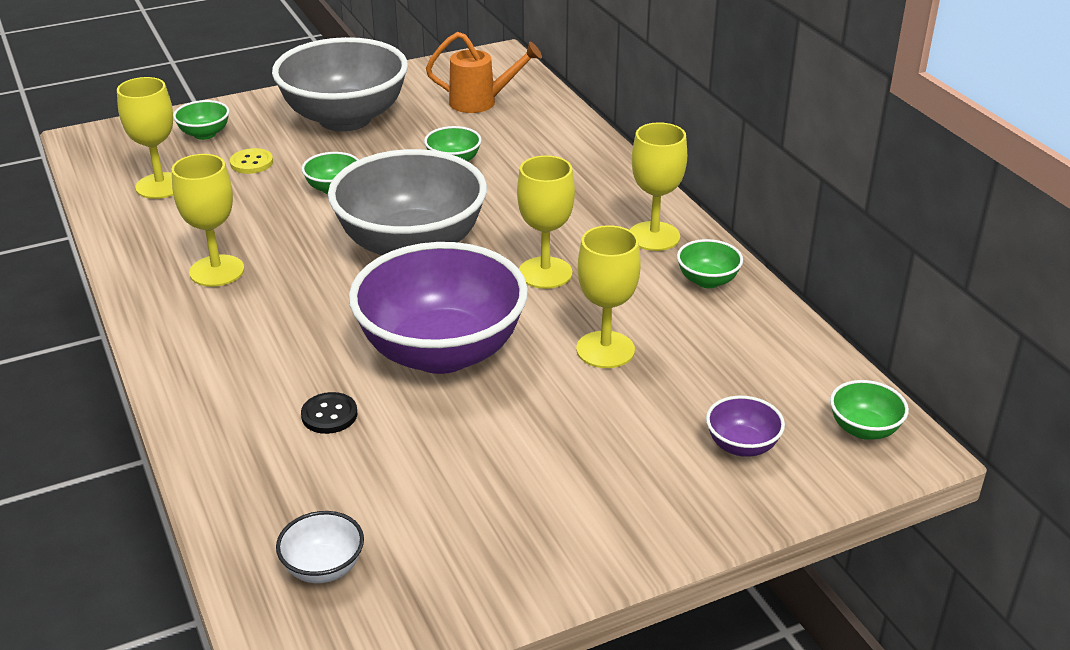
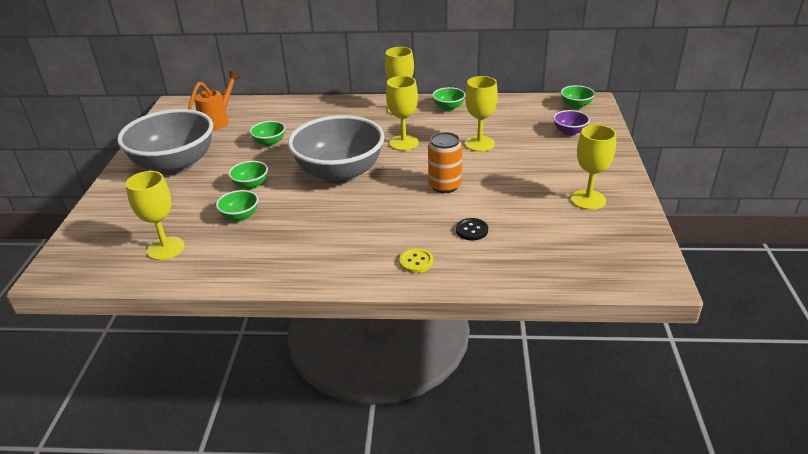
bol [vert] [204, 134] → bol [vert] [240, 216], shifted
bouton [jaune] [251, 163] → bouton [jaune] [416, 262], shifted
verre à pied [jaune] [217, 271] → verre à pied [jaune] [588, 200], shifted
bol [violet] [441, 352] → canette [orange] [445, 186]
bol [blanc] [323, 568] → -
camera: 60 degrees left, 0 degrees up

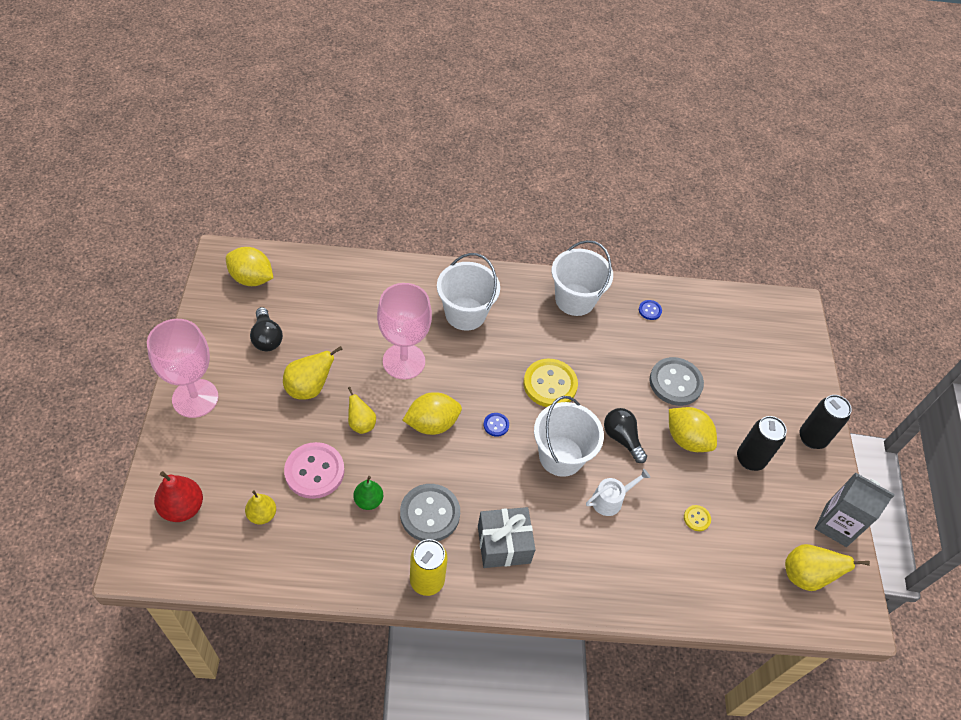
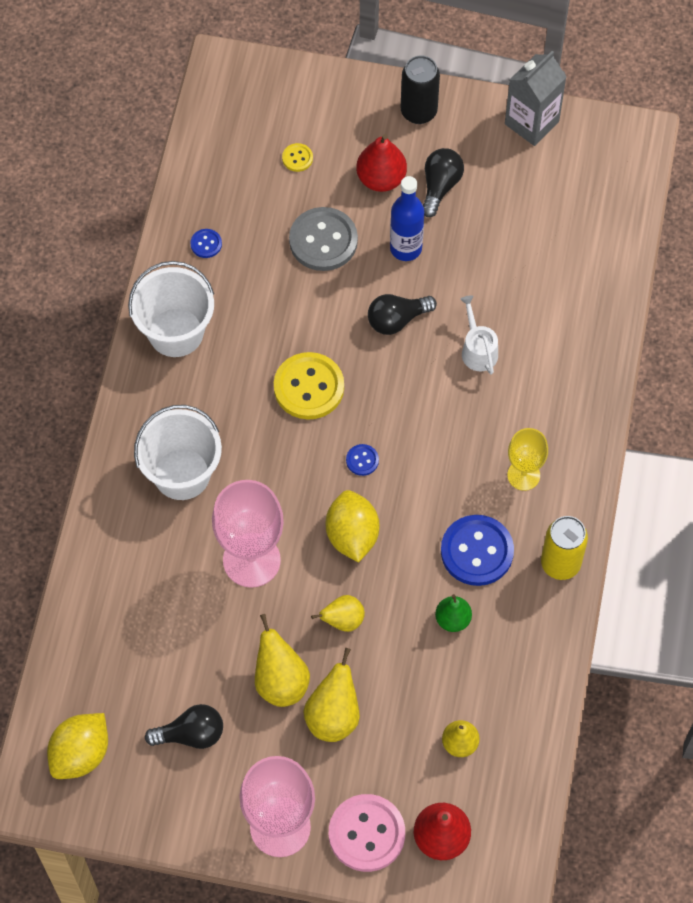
seau [blanc] [561, 456] → -
citron [jaune] [686, 439] → bouteille [bleu] [405, 248]
canette [noir] [750, 459] → ampoule [noir] [440, 186]
bouton [rose] [314, 471] → bouton [rose] [366, 833], shifted
bouton [gris] [430, 514] → bouton [bleu] [477, 551]
bouton [jaune] [697, 518] → bouton [jaune] [297, 158], shifted
cadeau [gris] [504, 544] → verre à pied [jaune] [523, 475]
poire [jaune] [805, 576] → poire [jaune] [333, 716], shifted
- → poire [rouge] [381, 179]
camera: 75 degrees left, 10 degrees up

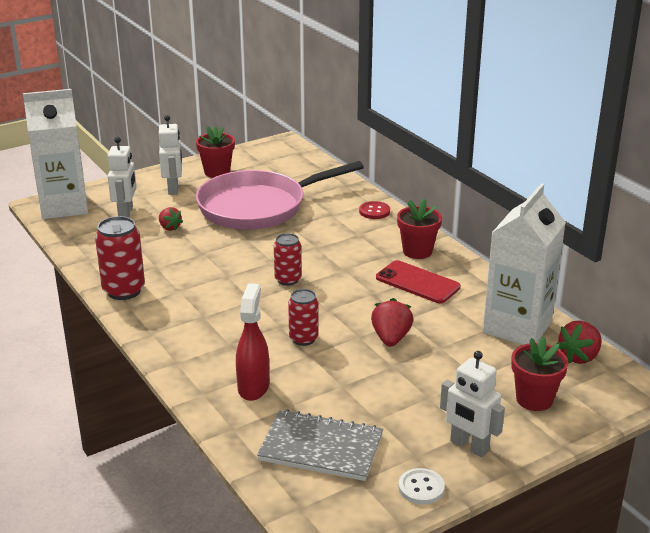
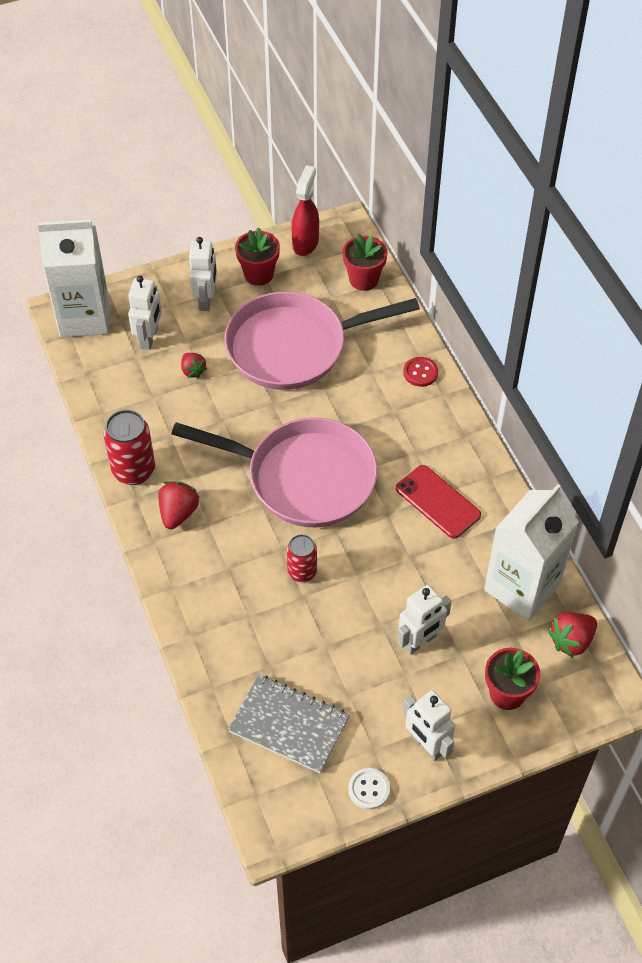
pot de fleurs [rouge] [417, 251] → pot de fleurs [rouge] [364, 279], shifted
canette [rouge] [288, 280] → poêle [rose] [303, 477]
vaporisateur [rouge] [253, 387] → vaporisateur [rouge] [305, 243], shifted
fraise [rouge] [391, 338] → fraise [rouge] [178, 513], shifted
- → robot [blanc] [420, 642]
camera: 10 degrees right, 25 degrees up

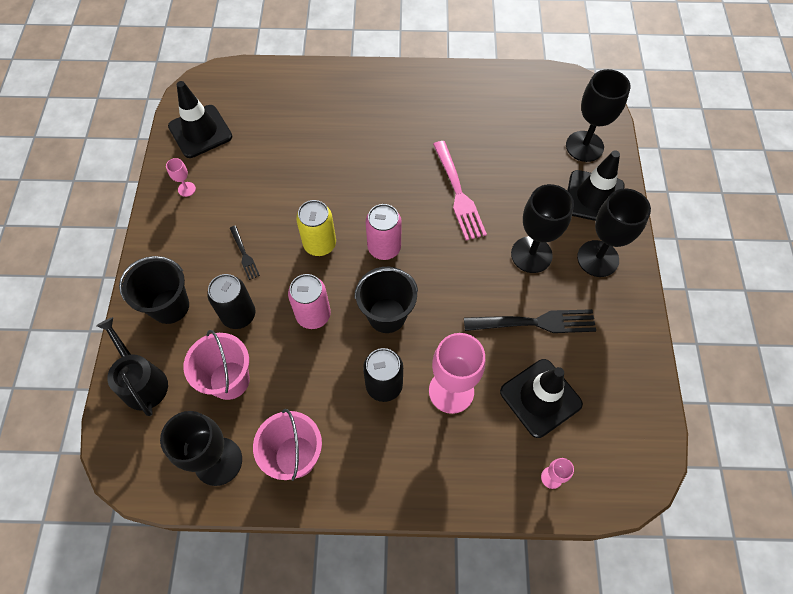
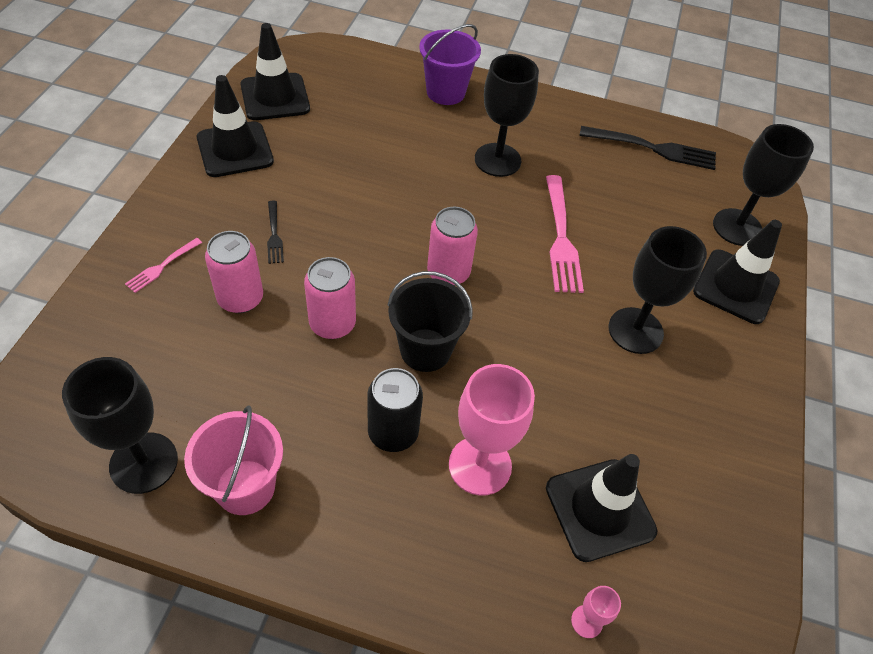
verre à pied [rose] [186, 189] → cône de chantier [noir] [235, 150]
verre à pied [noir] [598, 258] → verre à pied [noir] [497, 160], shifted
canette [jaune] [320, 244] → -
seau [noir] [170, 306] → fourchette [rose] [162, 266]
canette [noir] [239, 315] → canette [rose] [240, 298]
fourchette [noir] [535, 322] → fourchette [noir] [653, 148], shifted
arrosoir [noir] [142, 382] → -
seau [rose] [229, 380] → -
- → seau [violet] [445, 92]
camera: 10 degrees right, 10 degrees down

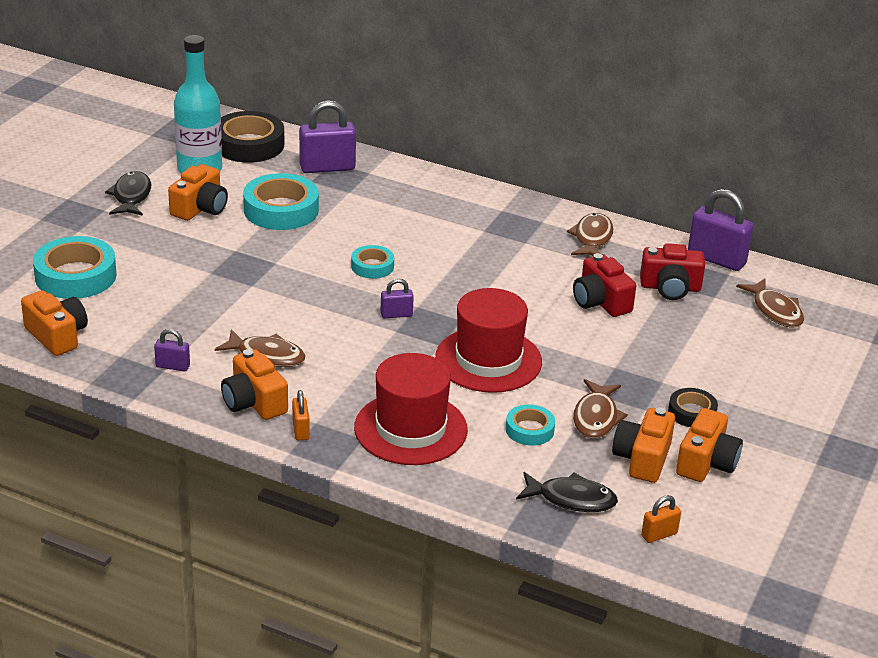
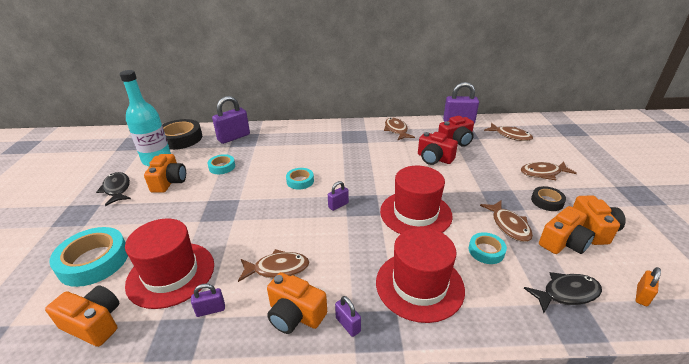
ruban adhésif [turquoise] [281, 210] → ruban adhésif [turquoise] [222, 167], x0.55
cadenas [orange] [300, 430] → cadenas [violet] [348, 324]
appareil photo [orange] [642, 459] → appareil photo [orange] [563, 242], 120 degrees counterclockwise
- → poisson [marron] [543, 173]
- → chapeau [rouge] [171, 274]
camera: 25 degrees left, 0 degrees up

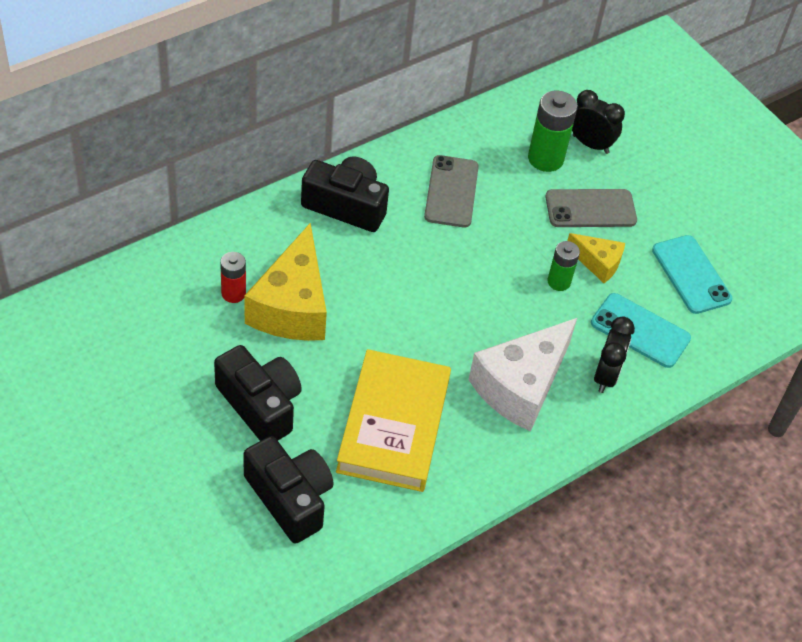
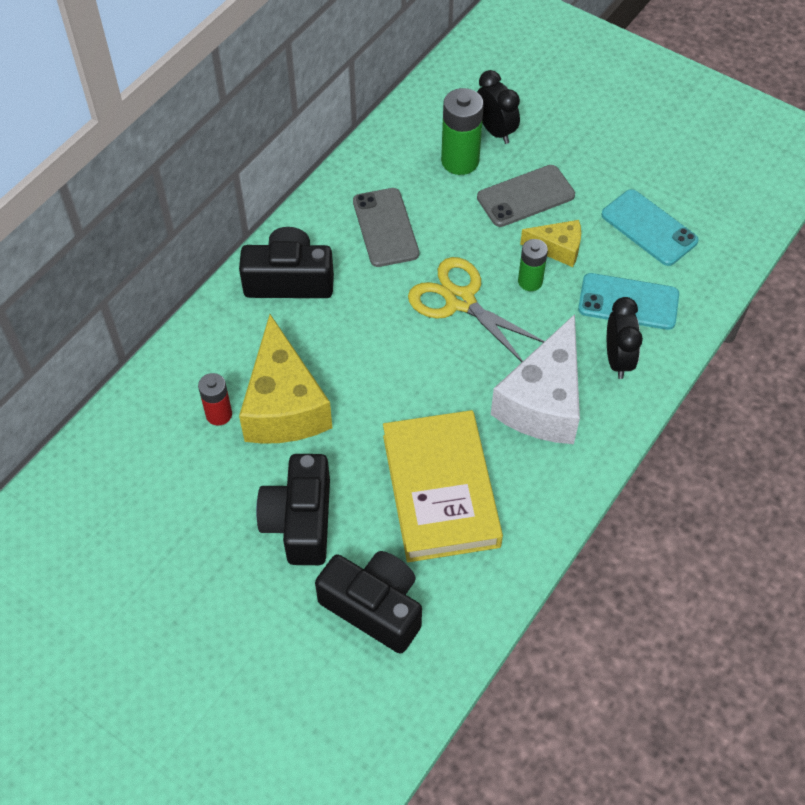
réveil [noir] [590, 144] → réveil [noir] [495, 131], 45 degrees clockwise
appareil photo [noir] [260, 405] → appareil photo [noir] [300, 521], 120 degrees counterclockwise
- → ciseaux [jaune] [460, 300]
camera: 15 degrees left, 5 degrees up

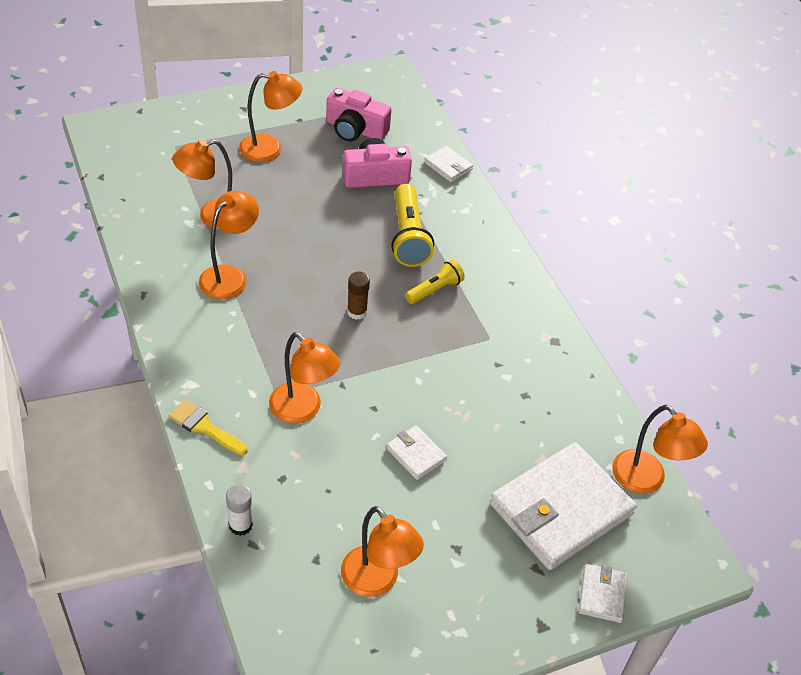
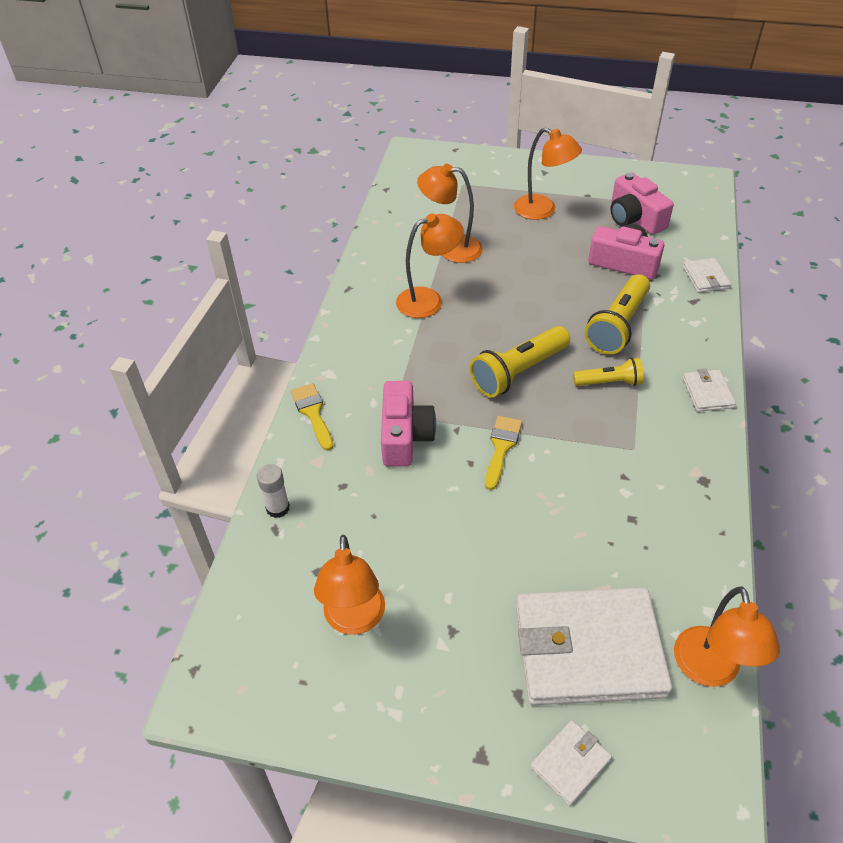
bâton de colle [marron] [357, 312] → lampe de poche [jaune] [518, 372]
lampe [orange] [302, 410] → appareil photo [rose] [405, 436]
portefeuille [blanc] [416, 454] → portefeuille [blanc] [707, 393], shifted
- → pinceau [jaune] [501, 447]
camera: 40 degrees right, 0 degrees up

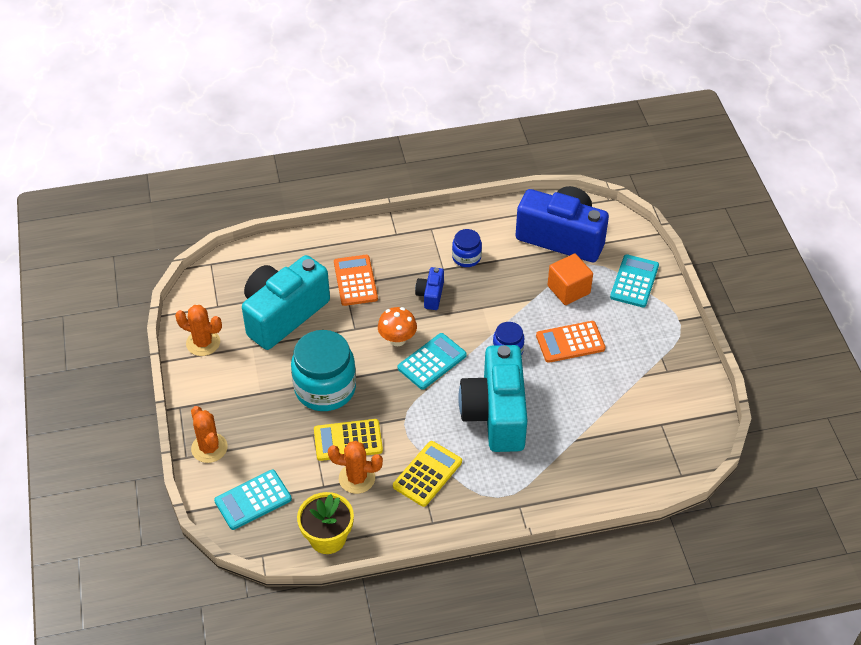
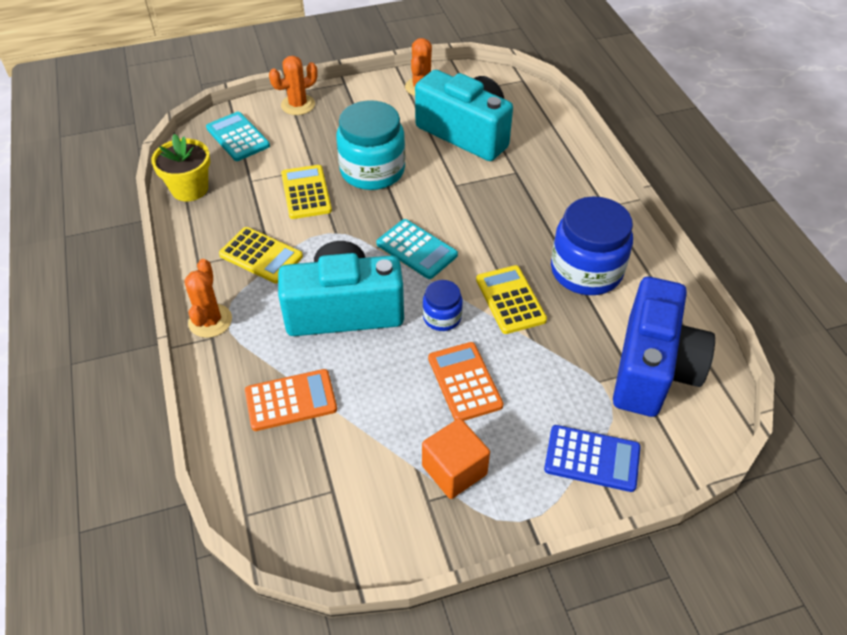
bocal [bleu] [466, 257] → bocal [bleu] [586, 271], x1.97
cube [orange] [568, 289] → cube [orange] [454, 470], shifted
calculatrice [turquoise] [634, 281] → calculatrice [bleu] [592, 459]
calculatrice [orange] [355, 281] → calculatrice [orange] [291, 400], shifted
appareil photo [bleu] [430, 295] → -
champignon [orange] [397, 339] → -
cactus [orange] [357, 478] → cactus [orange] [210, 321], shifted
- → calculatrice [jaune] [510, 300]
camera: 85 degrees right, 0 degrees up

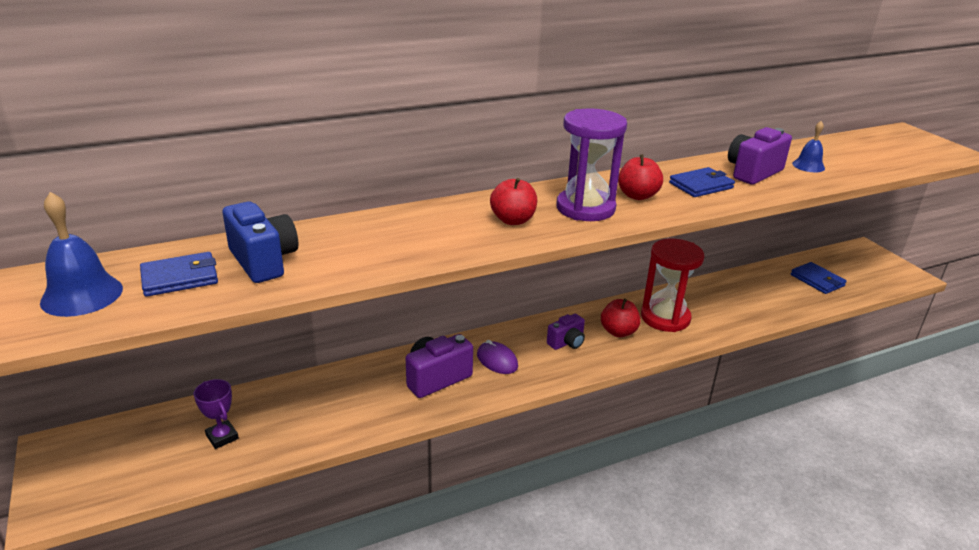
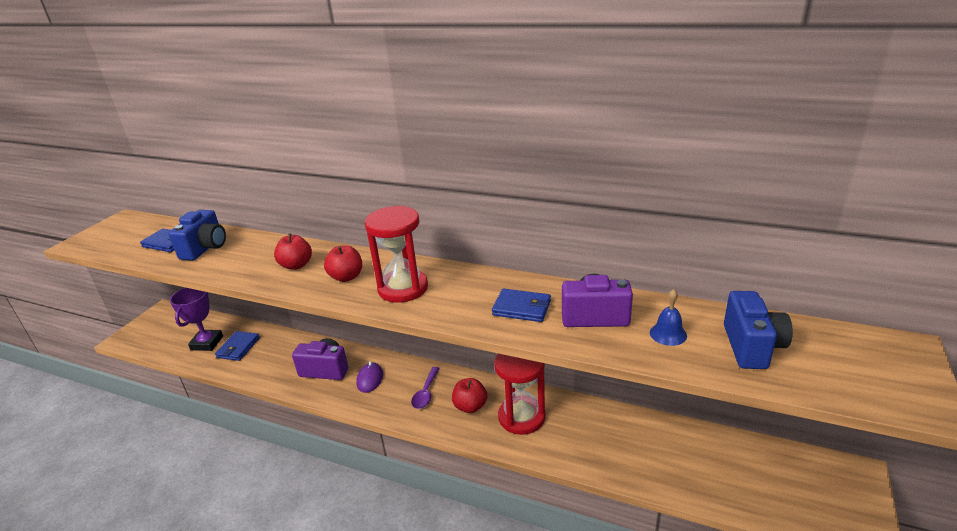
sablier [violet] [585, 208] → sablier [rouge] [403, 288]
pomme [rouge] [637, 196] → pomme [rouge] [296, 265], shifted
cloche [bleu] [82, 295] → -
portefeuille [bleu] [817, 280] → portefeuille [bleu] [238, 348], shifted
appareil photo [violet] [567, 343] → cuillère [violet] [426, 393]
trophée [violet] [222, 437] → trophée [violet] [207, 343], x1.58
- → appareil photo [bleu] [751, 347]
camera: 50 degrees right, 0 degrees up

